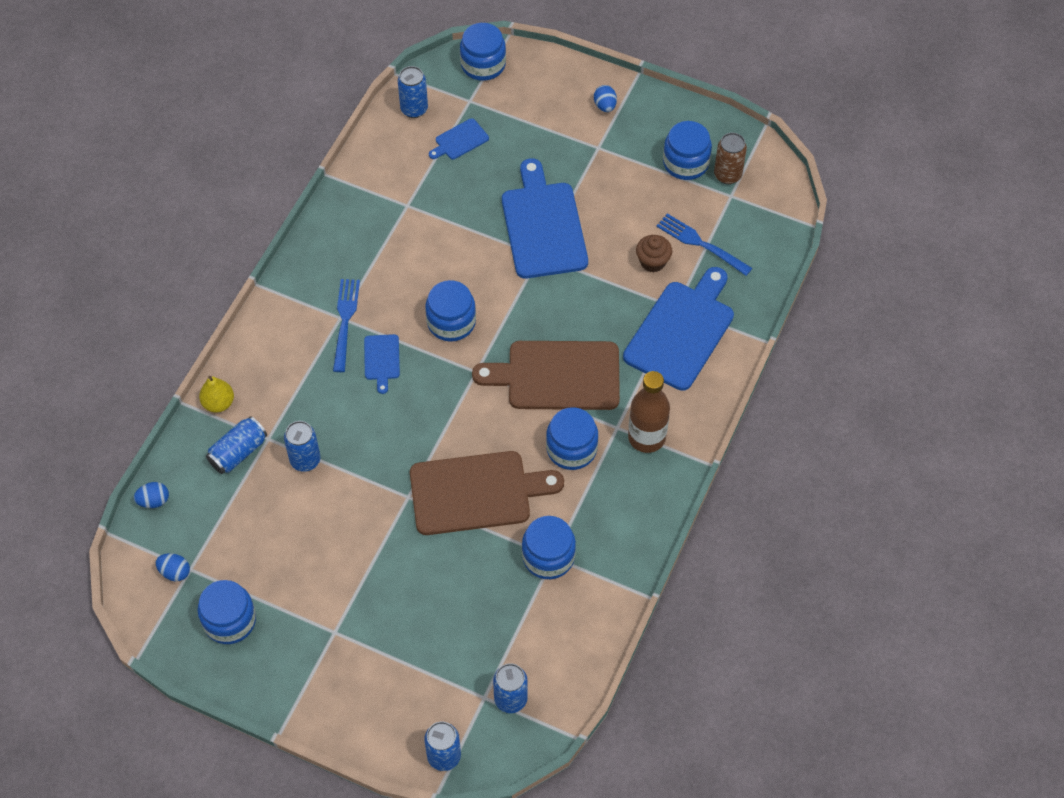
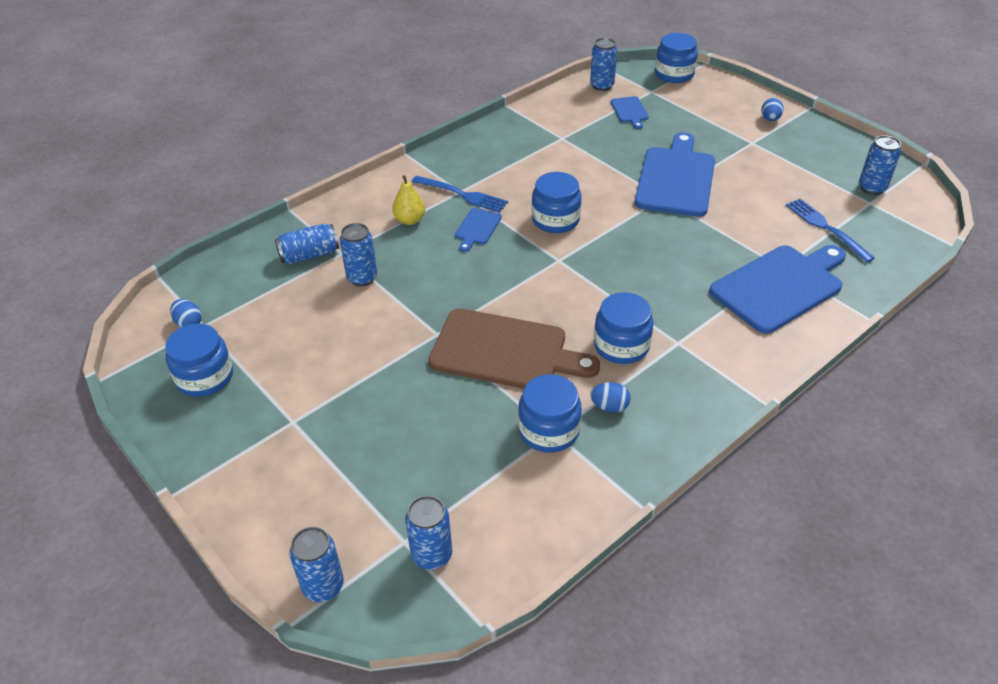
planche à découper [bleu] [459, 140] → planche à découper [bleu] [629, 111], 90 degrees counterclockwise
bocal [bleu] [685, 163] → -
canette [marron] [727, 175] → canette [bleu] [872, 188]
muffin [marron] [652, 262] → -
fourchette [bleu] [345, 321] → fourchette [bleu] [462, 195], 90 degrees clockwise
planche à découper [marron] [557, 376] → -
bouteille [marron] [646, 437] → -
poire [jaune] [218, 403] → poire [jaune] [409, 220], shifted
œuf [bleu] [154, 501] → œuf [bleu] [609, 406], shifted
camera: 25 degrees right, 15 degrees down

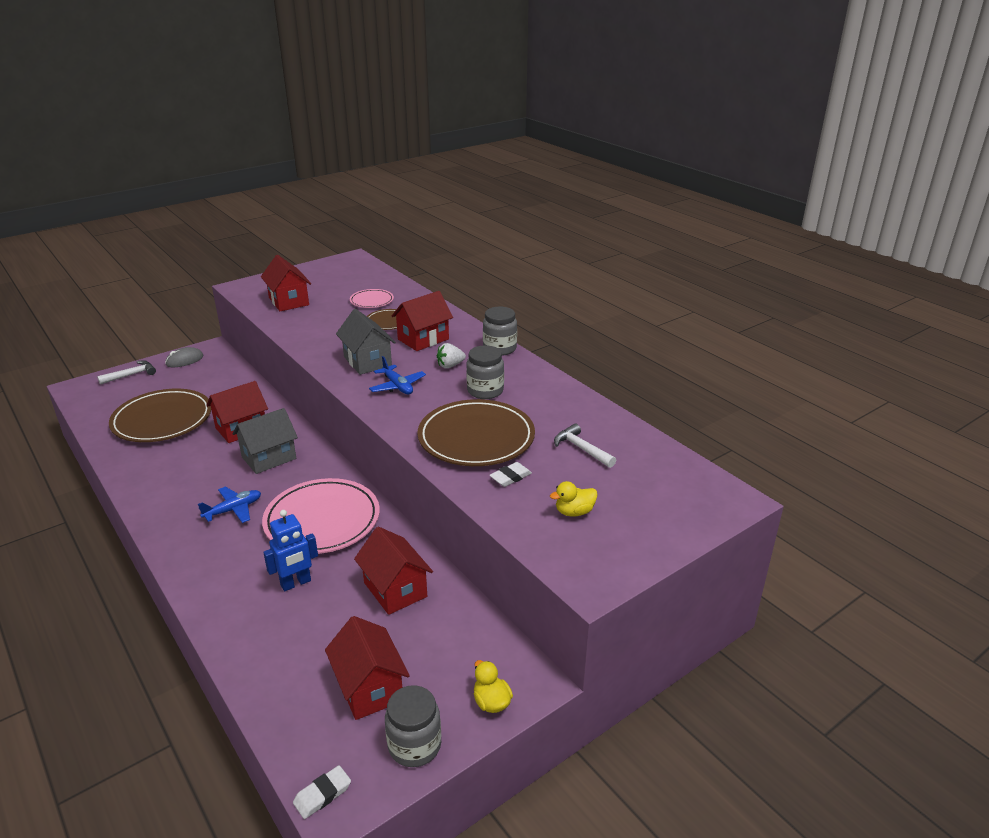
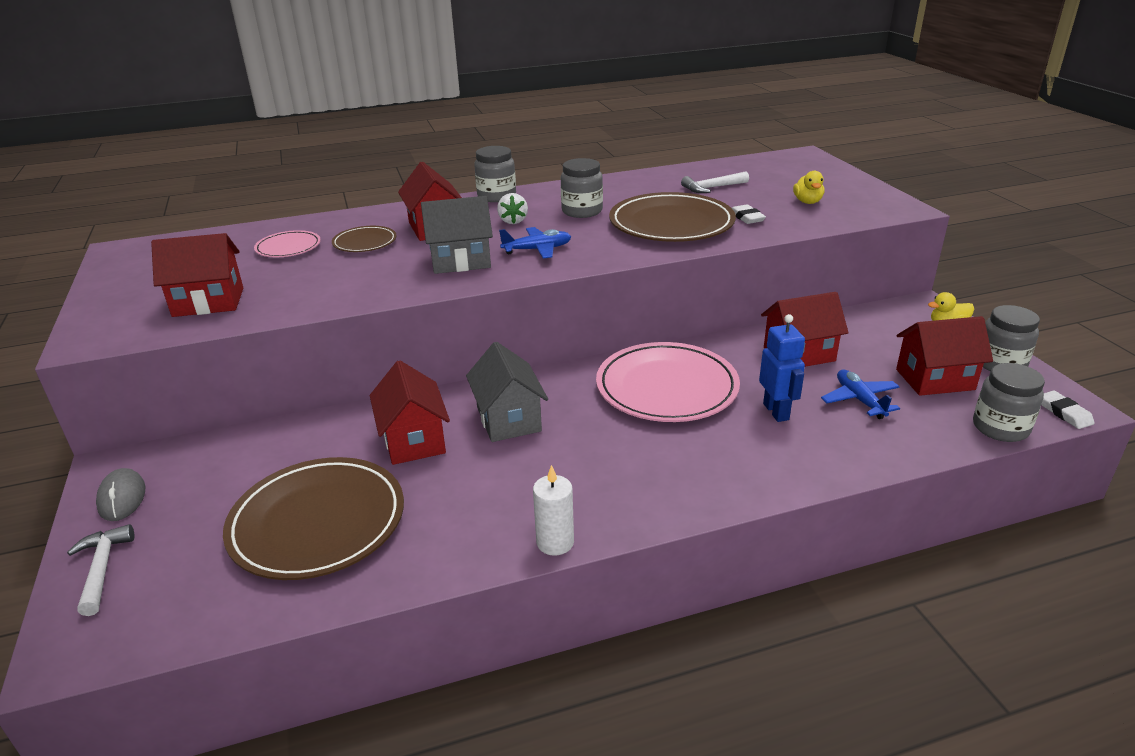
avion [bleu] [233, 510] → avion [bleu] [859, 400], shifted
- → bocal [gris] [1000, 428]
- → bougie [blanc] [555, 542]
camera: 70 degrees left, 0 degrees up

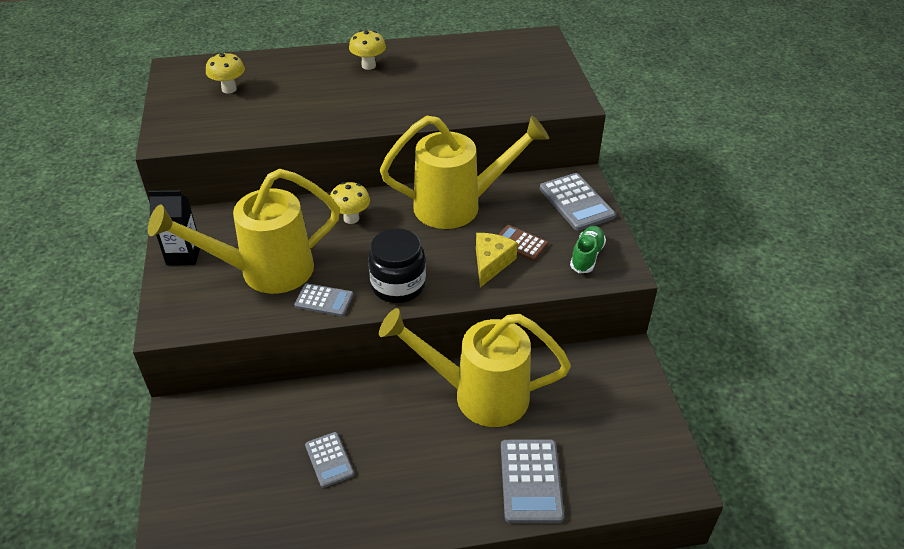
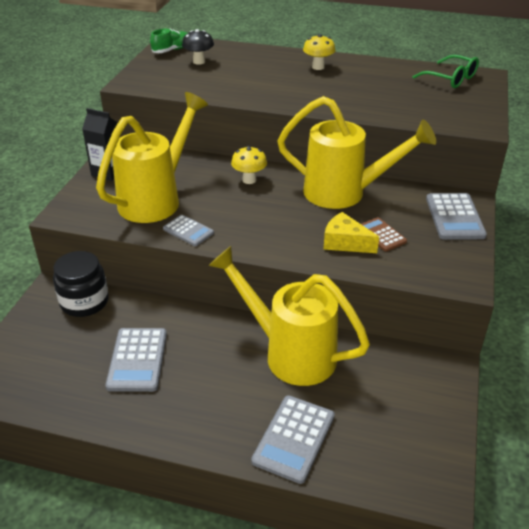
champignon [jaune] [229, 89] → champignon [noir] [199, 62]
arrosoir [jaune] [263, 271] → arrosoir [jaune] [157, 198], 120 degrees clockwise
chaussure [vert] [587, 256] → chaussure [vert] [172, 50], shifted
bocal [noir] [398, 285] → bocal [noir] [84, 302], shifted
fromage [jaune] [491, 263] → fromage [jaune] [345, 242], 105 degrees counterclockwise
calculatrice [gris] [329, 460] → calculatrice [gris] [137, 360], x1.62
- → lunettes [vert] [451, 79]
camera: 25 degrees right, 5 degrees down

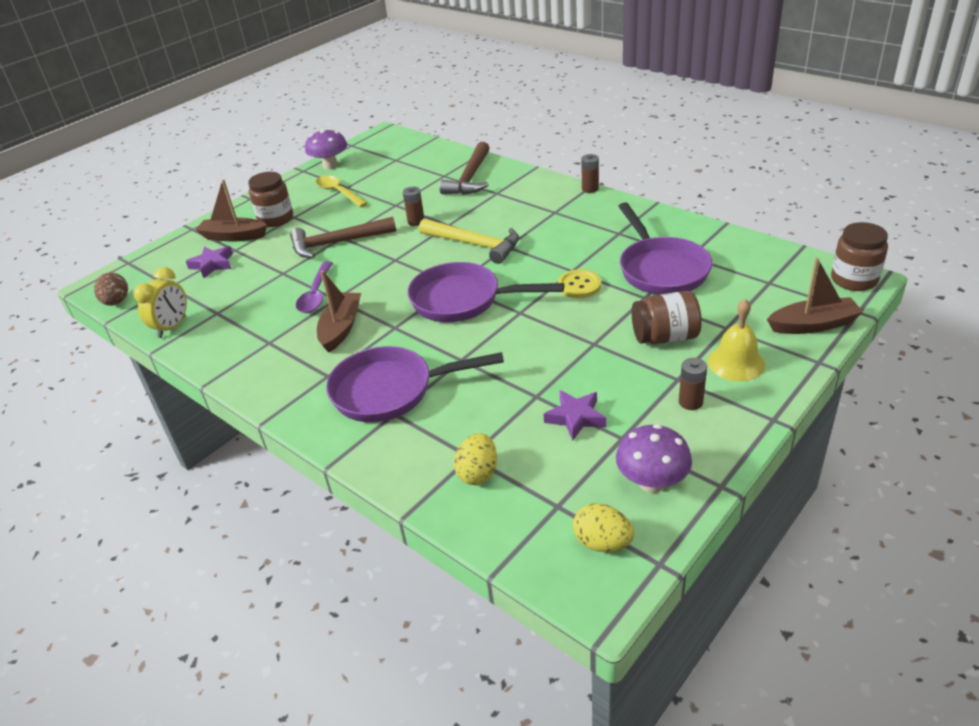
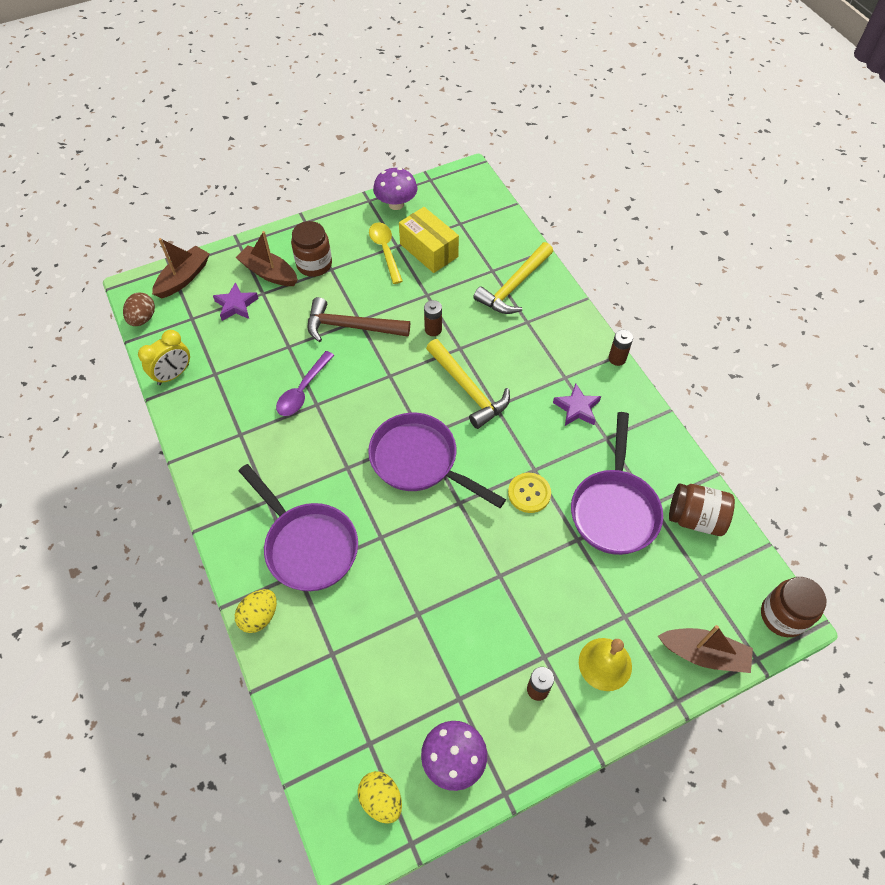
marteau [marron] [470, 178] → marteau [jaune] [514, 286]
bateau [marron] [341, 328] → bateau [marron] [183, 278], shifted
bocal [marron] [665, 337] → bocal [marron] [695, 518], shifted
poêle [violet] [390, 391] → poêle [violet] [307, 545], 150 degrees counterclockwise
étoile [violet] [575, 417] → étoile [violet] [577, 408], shifted
œuf [jaune] [478, 473] → œuf [jaune] [259, 616], shifted
- → boîte [jaune] [429, 250]
camera: 20 degrees right, 20 degrees up

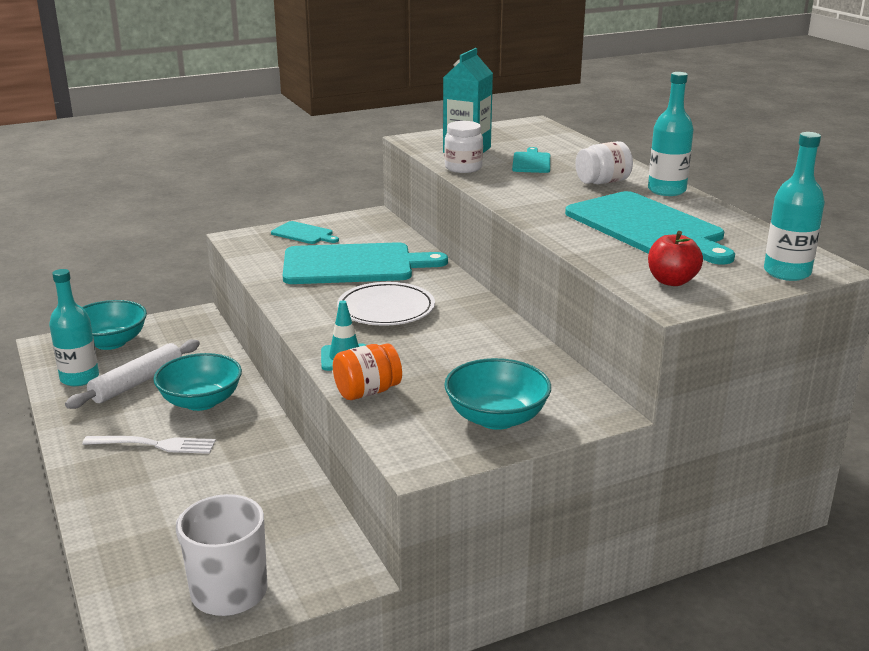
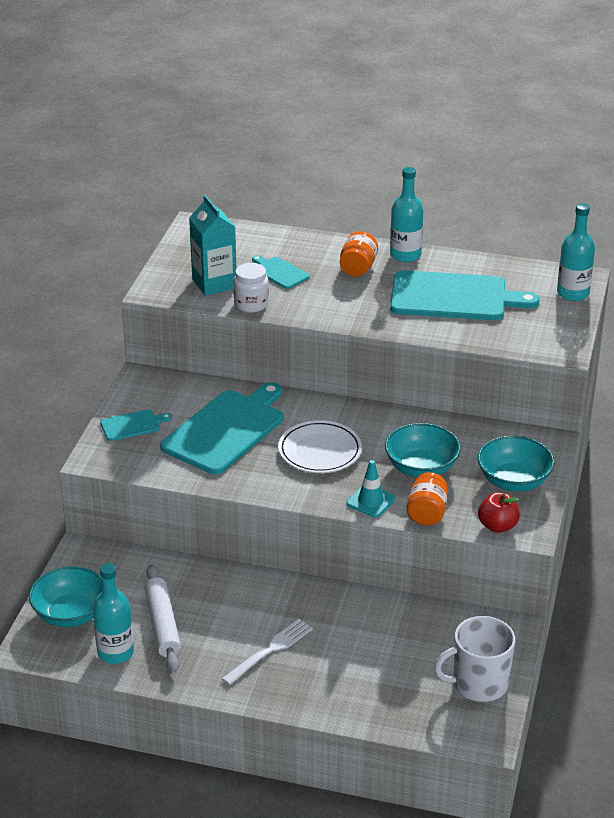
bocal [blanc] [602, 182] → bocal [orange] [358, 268]
pomme [rouge] [672, 281] → pomme [rouge] [497, 526], shifted
bol [turquoise] [201, 401] → bol [turquoise] [421, 468], shifted
camera: 50 degrees left, 10 degrees up

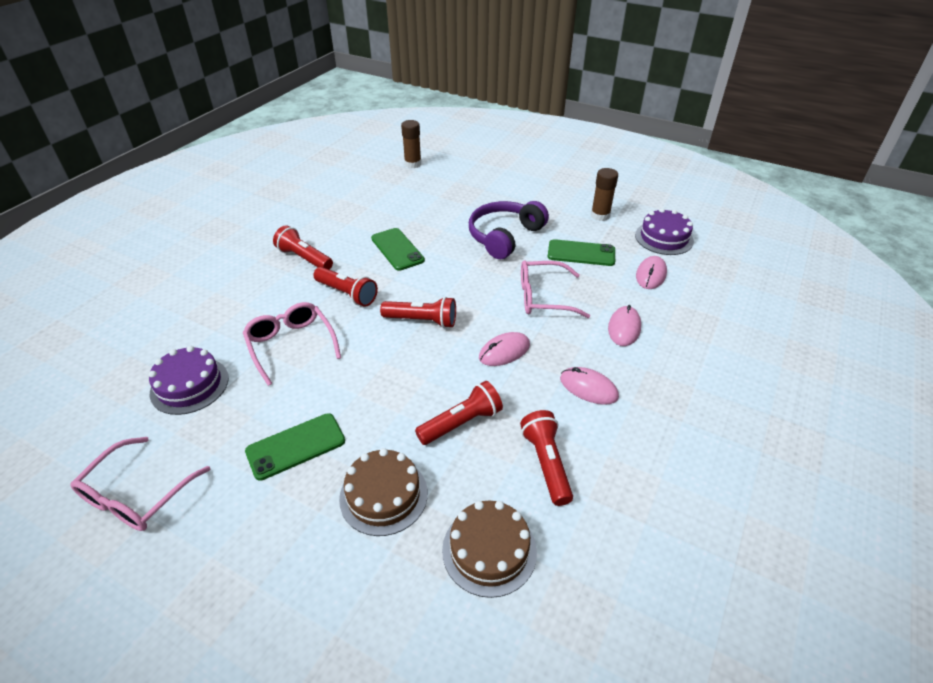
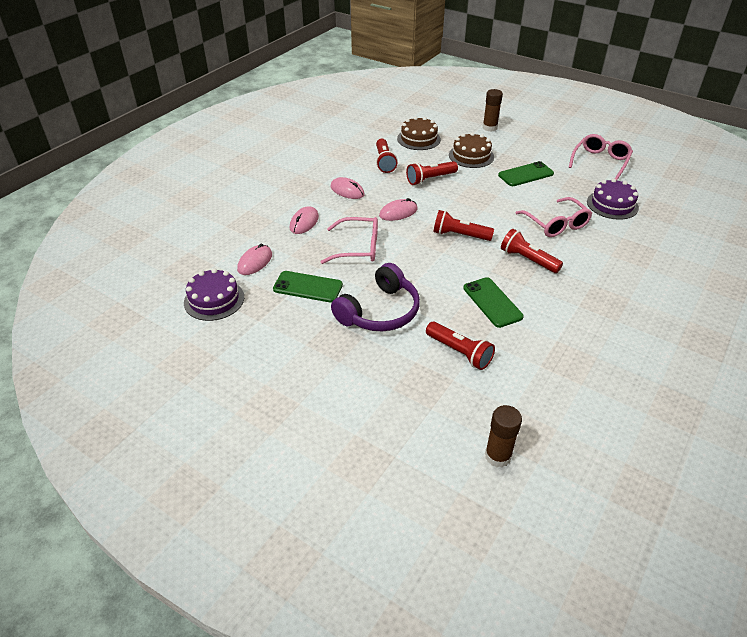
bâton de colle [marron] [600, 215] → bâton de colle [marron] [490, 128], shifted
lampe de poche [rouge] [304, 258] → lampe de poche [rouge] [459, 352], shifted
camera: 175 degrees left, 0 degrees up

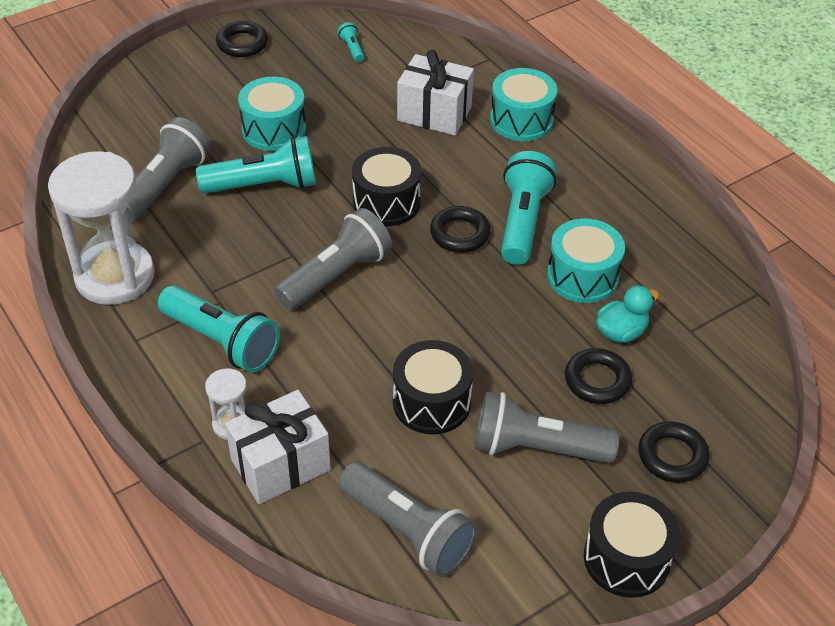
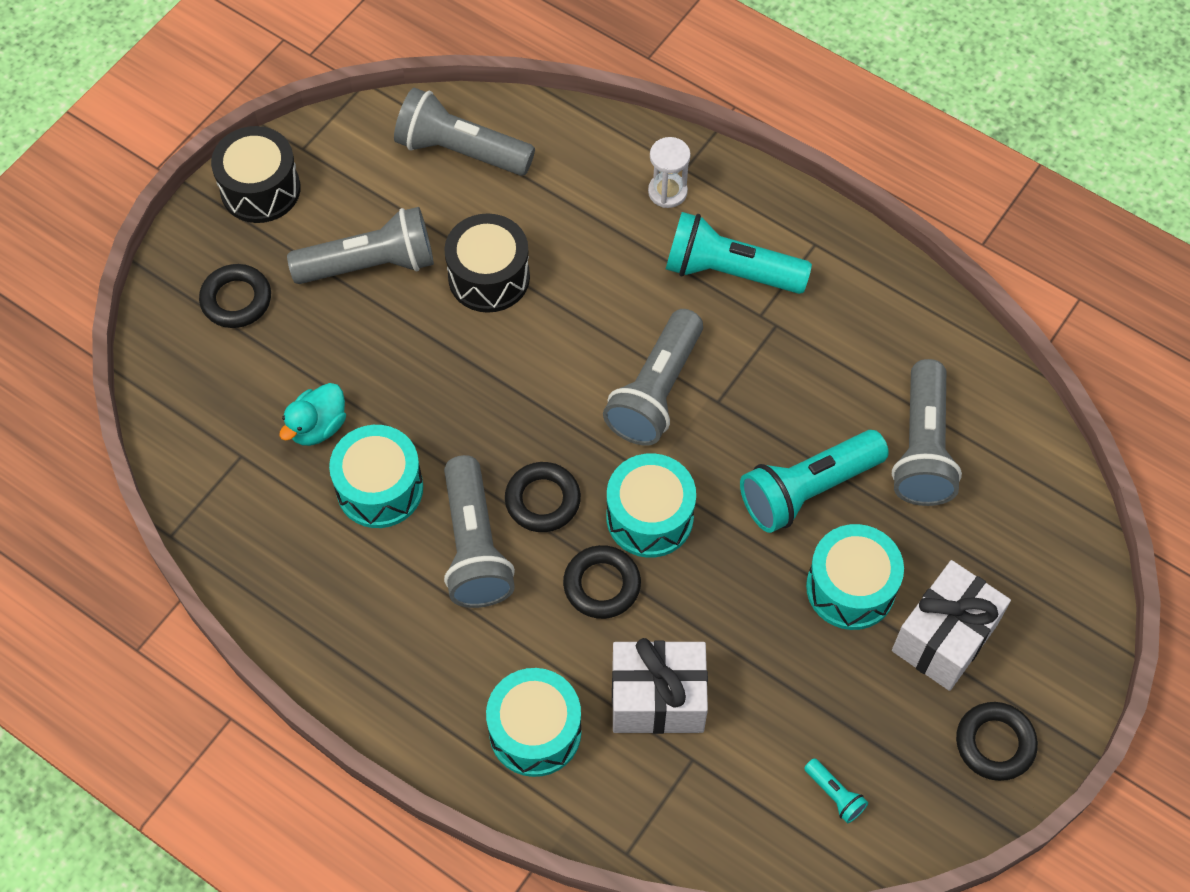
tambour [noir] [386, 202] → tambour [turquoise] [649, 517]
sablier [blanc] [115, 276] → -
lampe de poche [turquoise] [522, 222] → lampe de poche [gris] [474, 546]
anneau [noir] [597, 380] → anneau [noir] [602, 585], shifted
cadeau [blanc] [280, 465] → cadeau [blanc] [944, 638], shifted
camera: 160 degrees right, 15 degrees up

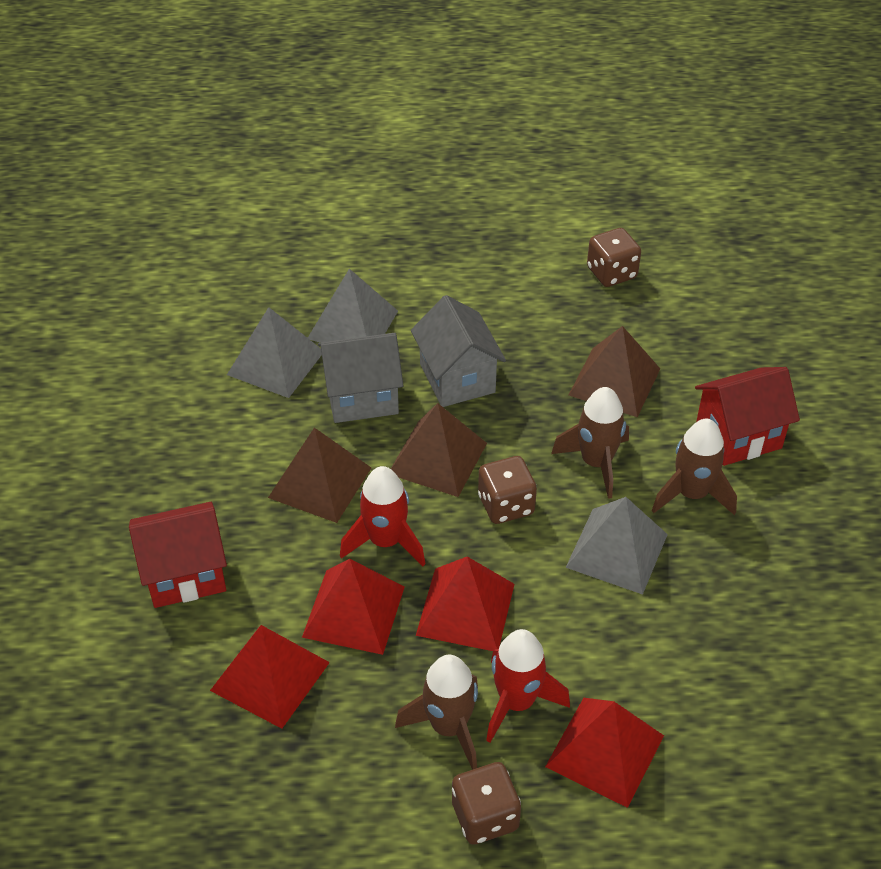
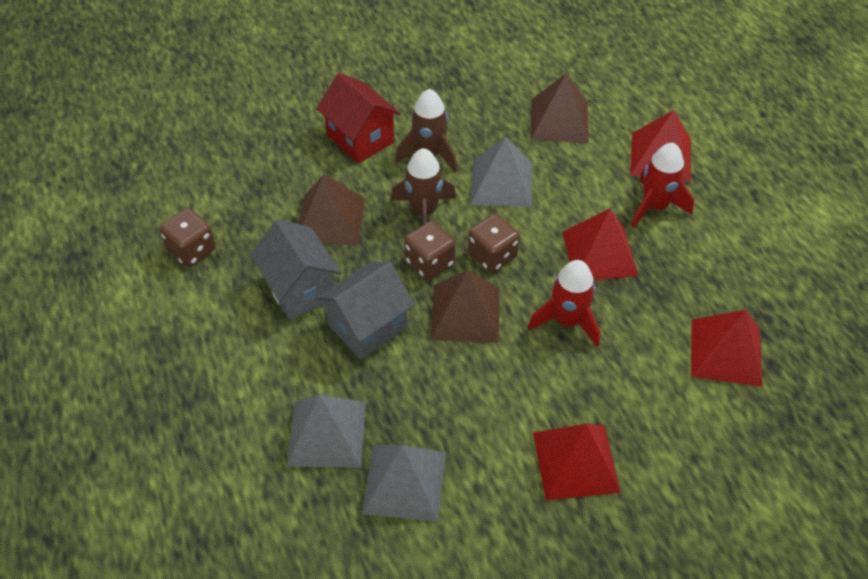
maison [gris] [362, 397] → maison [gris] [300, 289], shifted
pyramide [marron] [320, 482] → pyramide [marron] [559, 120], shifted
maison [rouge] [185, 574] → -
pyramide [rouge] [353, 611] → pyramide [rouge] [575, 462], shifted
fusée [marron] [448, 727] → -
dé [marron] [485, 816] → dé [marron] [430, 263], shifted
camera: 110 degrees left, 5 degrees up

